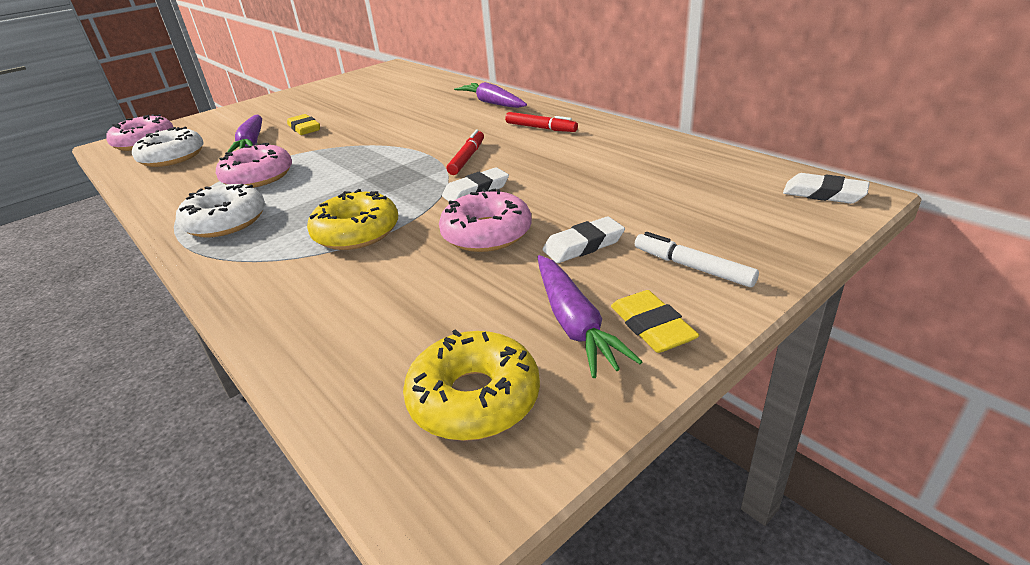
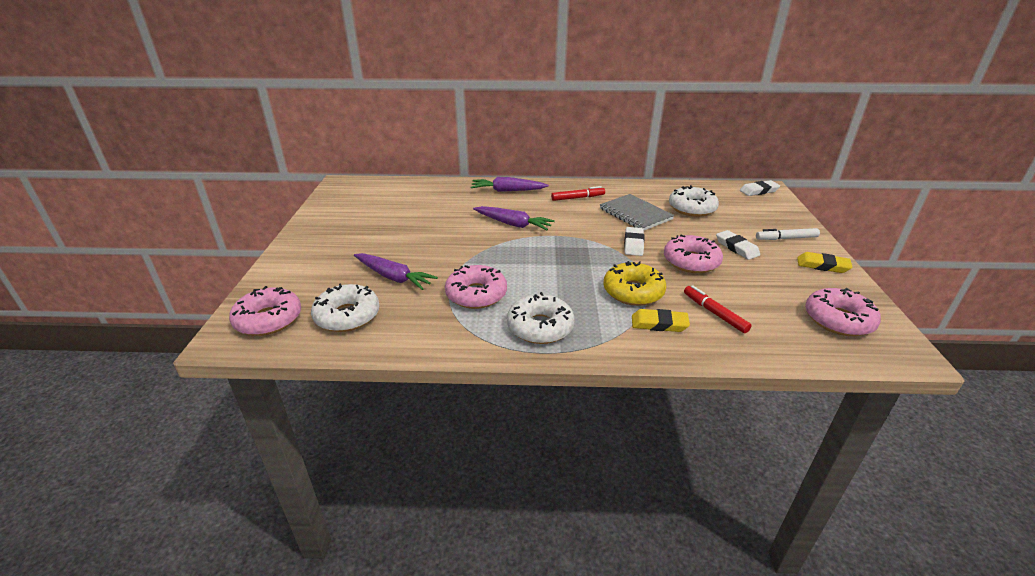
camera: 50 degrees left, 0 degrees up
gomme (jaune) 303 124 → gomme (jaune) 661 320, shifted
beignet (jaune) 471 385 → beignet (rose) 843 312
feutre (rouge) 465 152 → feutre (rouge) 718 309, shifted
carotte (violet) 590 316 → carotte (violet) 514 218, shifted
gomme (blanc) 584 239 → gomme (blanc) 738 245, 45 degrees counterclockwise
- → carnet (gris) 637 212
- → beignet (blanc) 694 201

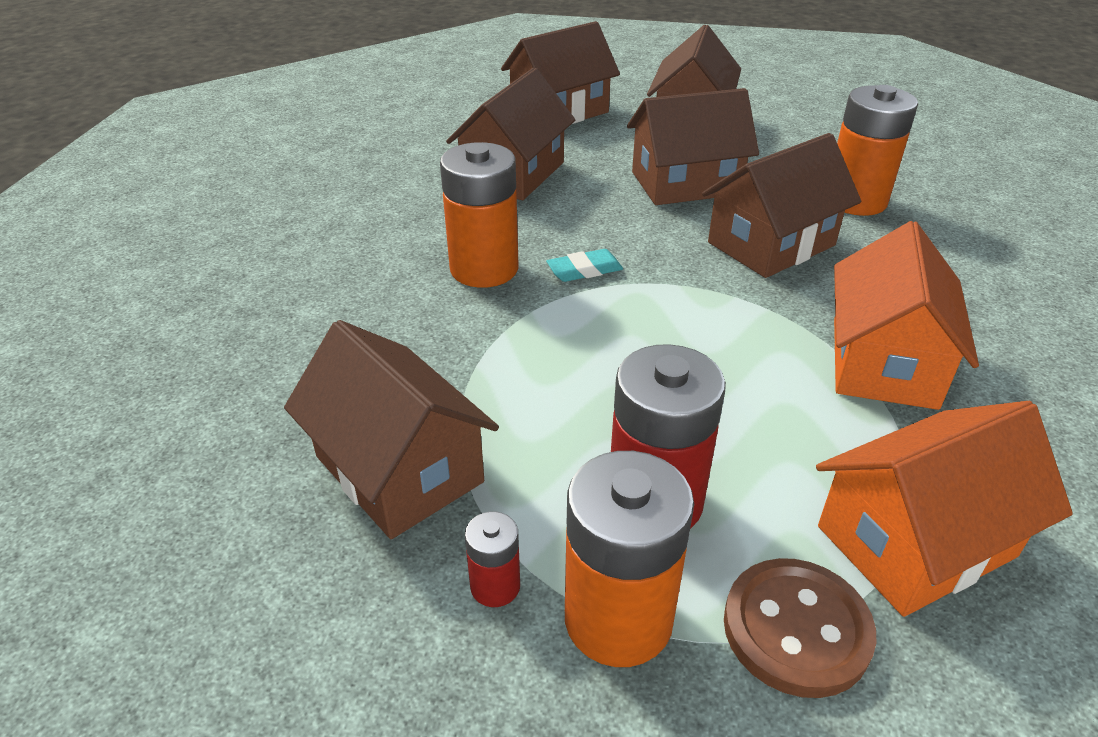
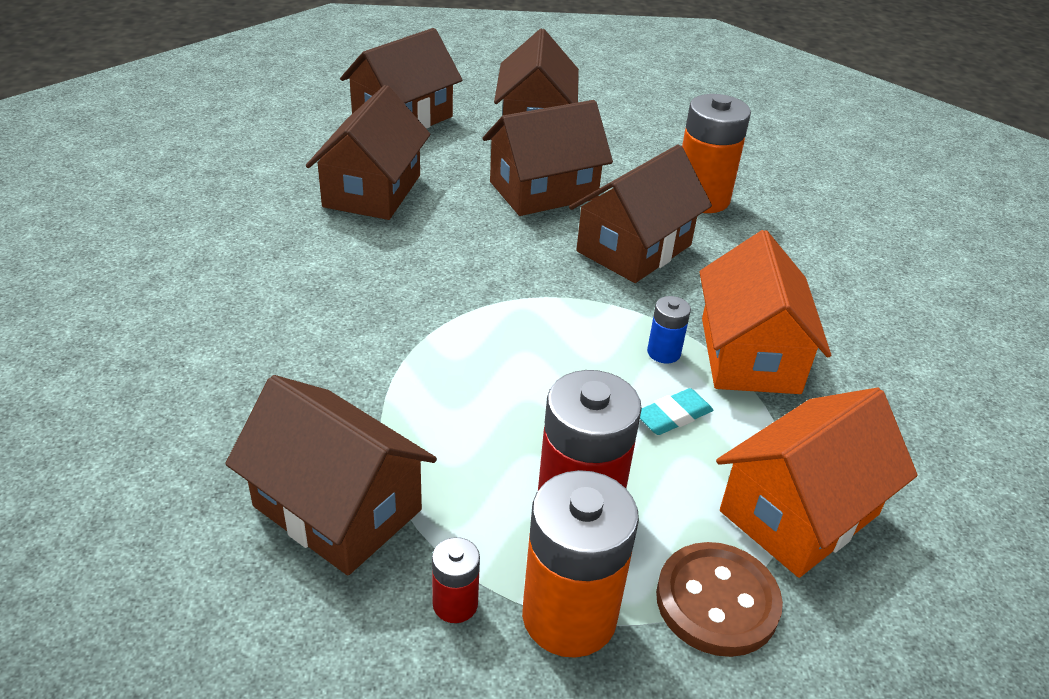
camera: 15 degrees left, 0 degrees up
pile (orange) 479 215 → -
gomme (turquoise) 584 265 → gomme (turquoise) 676 411, shifted
- → pile (bleu) 669 329

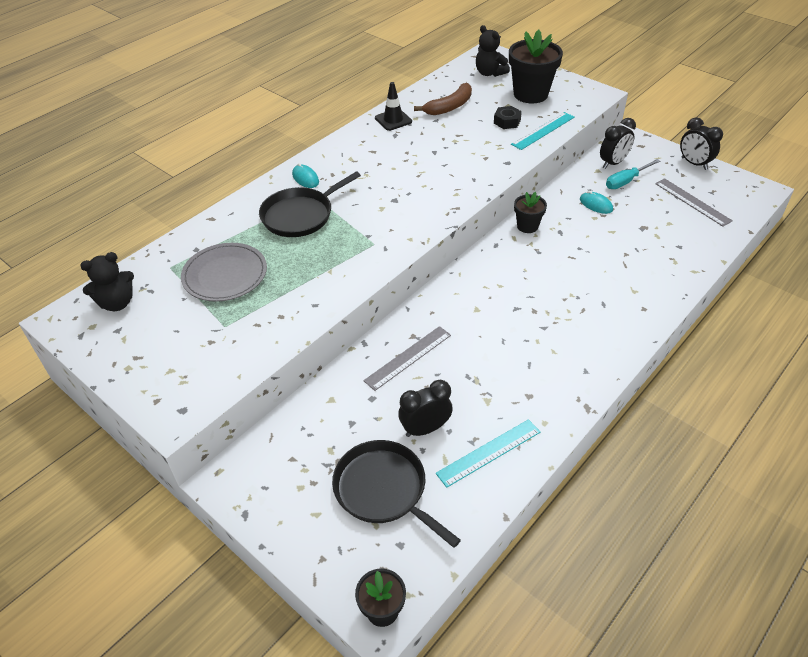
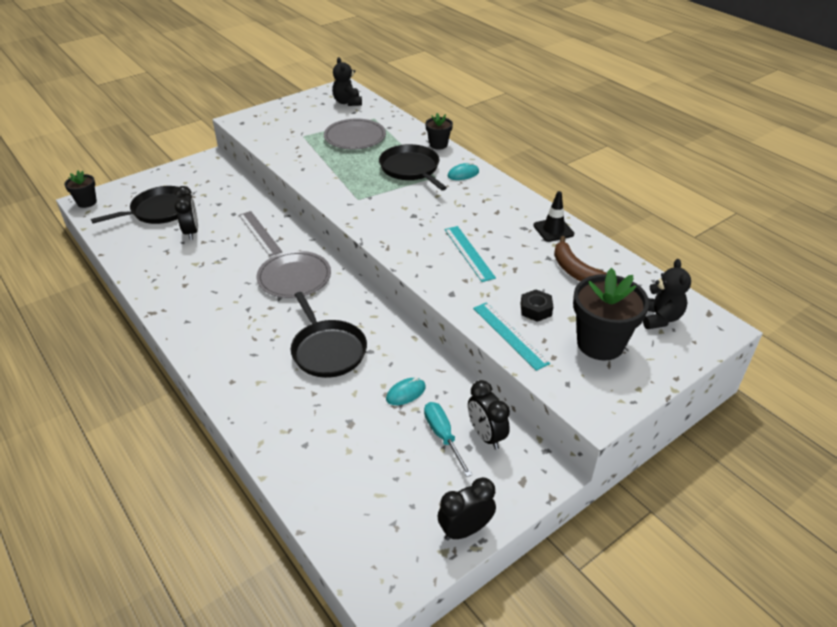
camera: 100 degrees right, 5 degrees down
règle (turquoise) 488 453 → règle (turquoise) 470 254, shifted
ours en peluche (noir) 493 51 → ours en peluche (noir) 667 294, 120 degrees clockwise
pot de fleurs (noir) 530 212 → pot de fleurs (noir) 439 131, shifted
règle (gris) 694 202 → -
- → assiette (gris) 294 274
- → poêle (noir) 329 335

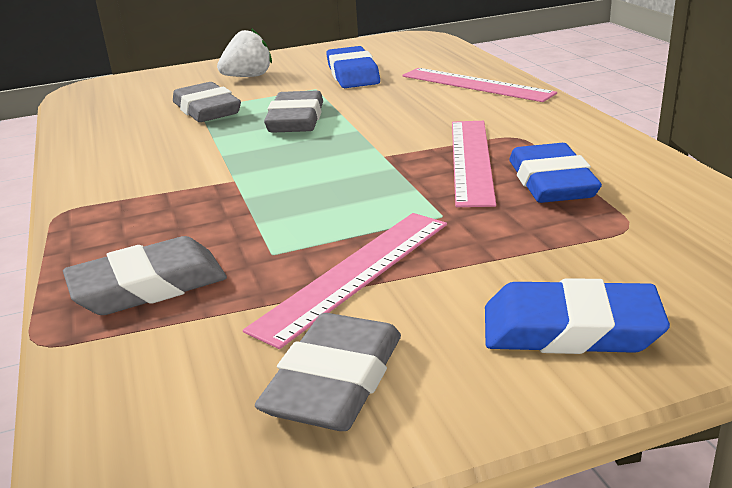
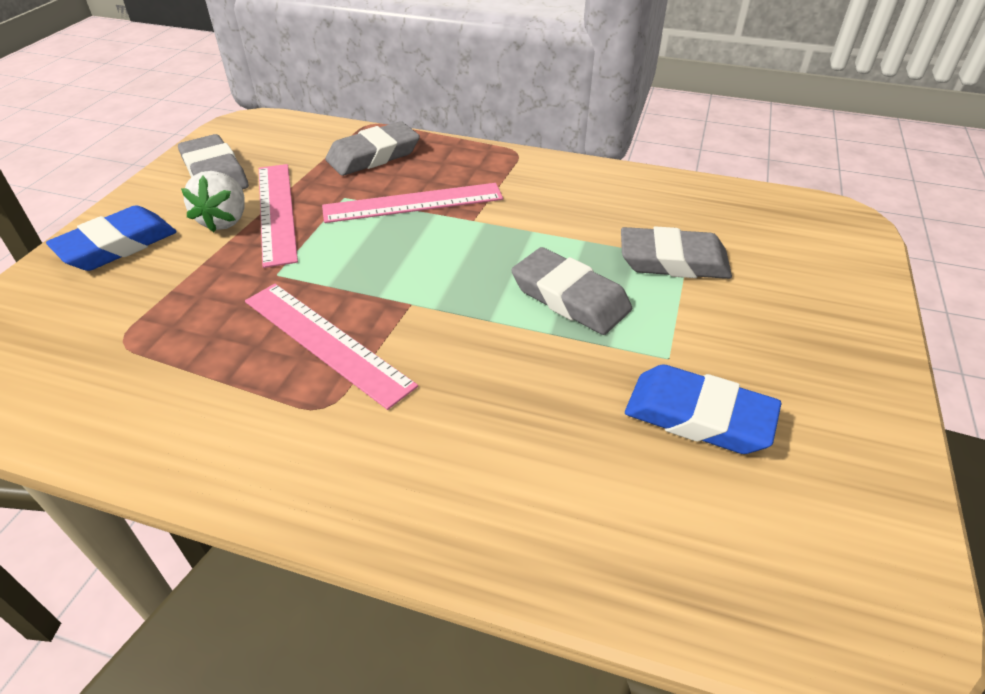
camera: 125 degrees right, 15 degrees up
gomme (gris) 145 275 → gomme (gris) 372 148, 45 degrees clockwise
fraise (blanc) 244 52 → fraise (blanc) 213 201, shifted
règle (rose) 479 85 → règle (rose) 412 203, shifted
gomme (bleu) 555 173 → -

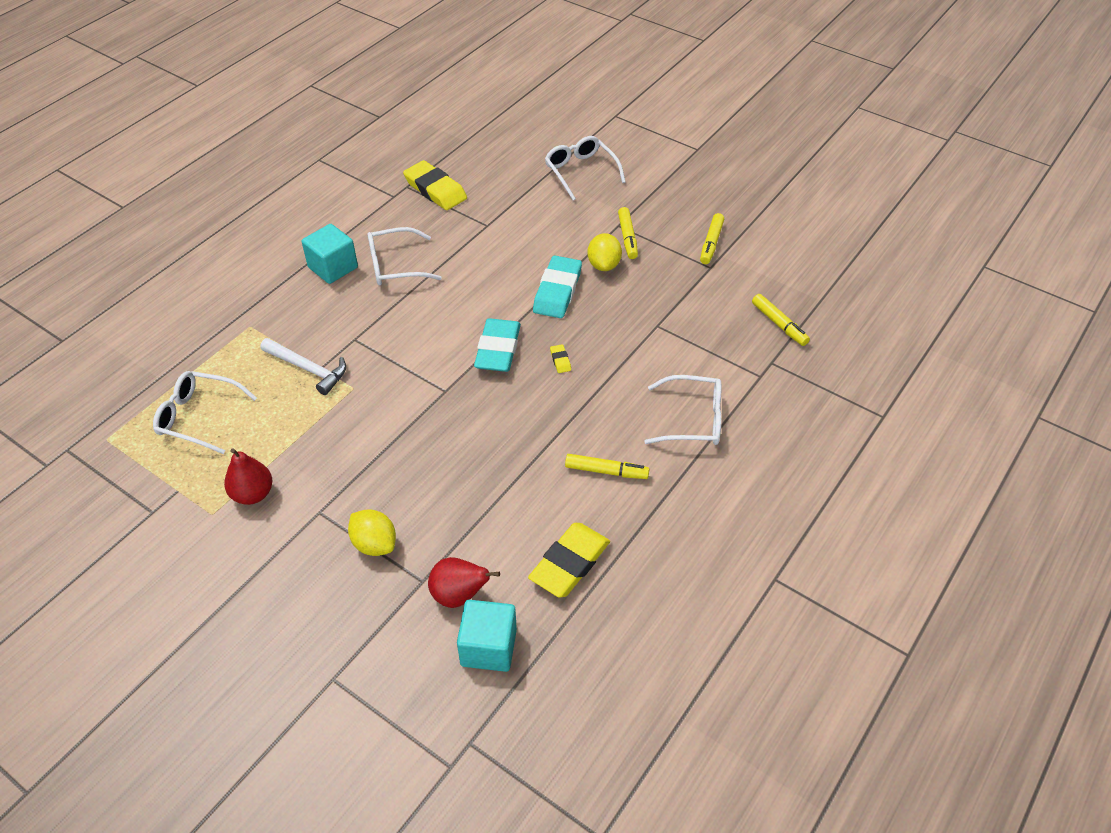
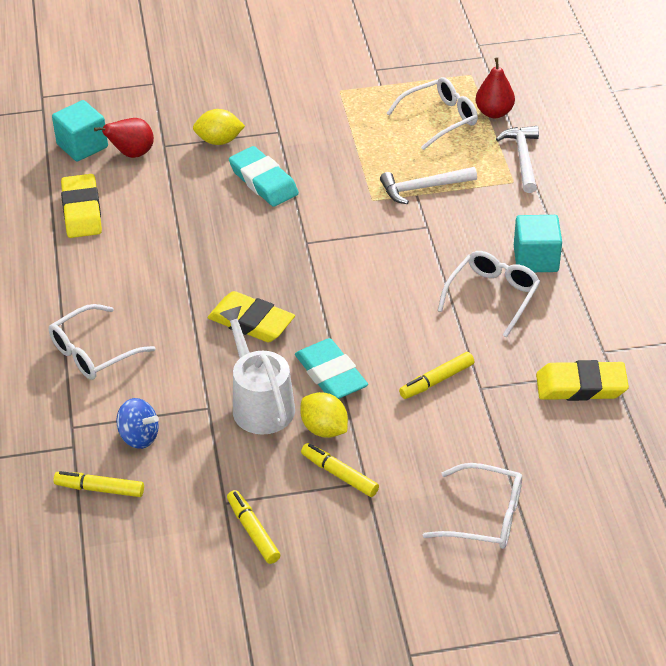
camera: 135 degrees right, 5 degrees down
poire (rouge) 248 476 → poire (rouge) 495 87, shifted
gomme (turquoise) 497 345 → gomme (turquoise) 264 176, shifted
gomme (jaune) 560 358 → gomme (jaune) 251 316, x2.41
feutre (jaune) 607 466 → feutre (jaune) 436 375, shifted
- → toupie (bleu) 137 423
- → arrosoir (blanc) 257 370
- → marteau (blanc) 517 159

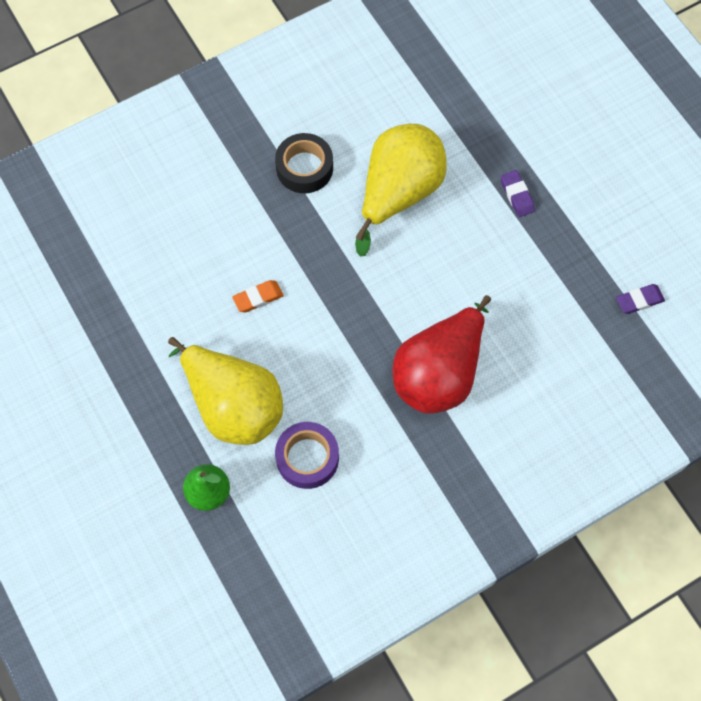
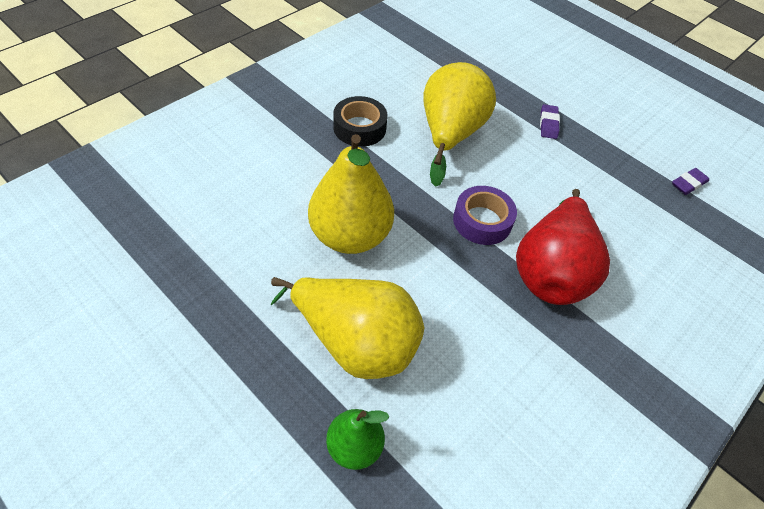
camera: 20 degrees left, 15 degrees down
gomme (orange) 258 296 → poire (jaune) 351 194
ruban adhésif (violet) 307 455 → ruban adhésif (violet) 485 215, shifted
gomme (violet) 518 193 → gomme (violet) 550 121, 45 degrees clockwise

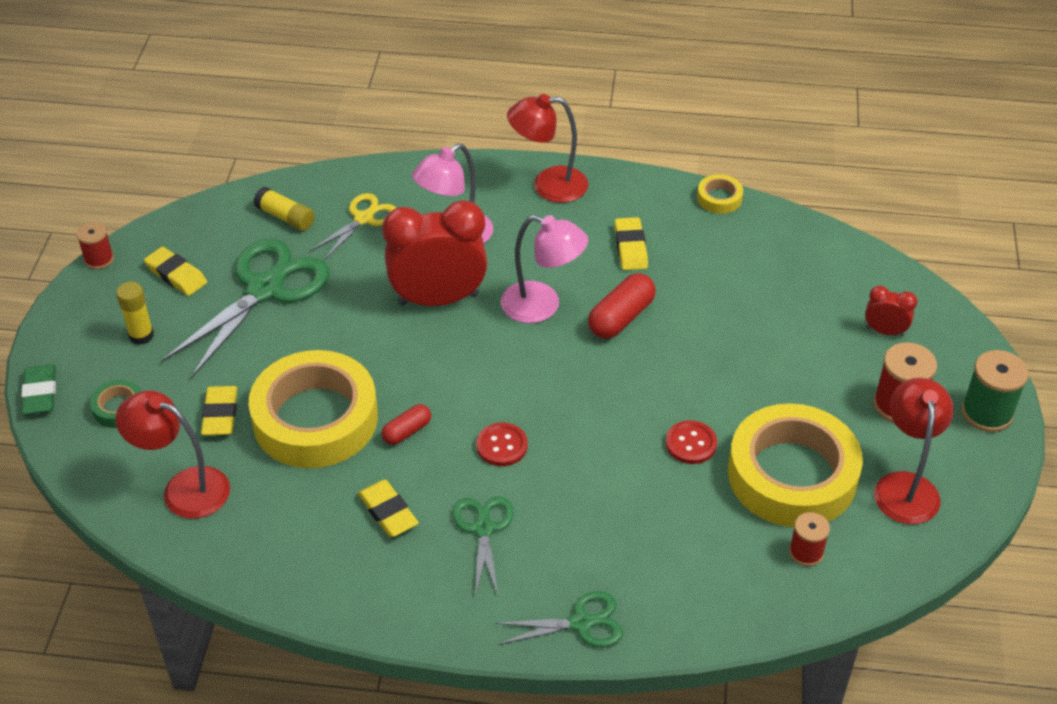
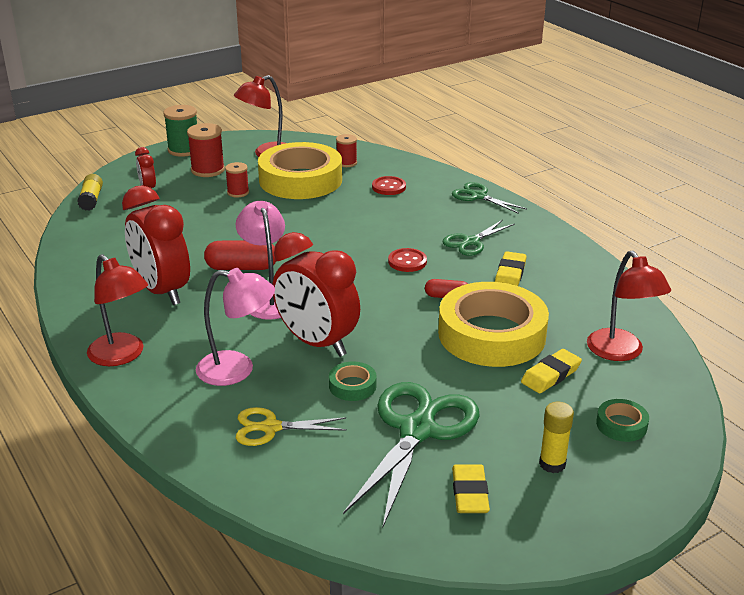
camera: 130 degrees left, 15 degrees down
gomme (vert) 38 389 → -
bobine (rouge) 95 245 → bobine (rouge) 237 179, shifted
ciseaux (vert) 246 308 → ciseaux (vert) 411 454, 120 degrees clockwise
bâton de colle (jaune) 284 209 → bâton de colle (jaune) 90 192, shifted
gomme (jaune) 631 243 → réveil (rouge) 156 245
bouton (rouge) 691 442 → bouton (rouge) 389 185, shifted
ruban adhésif (jaune) 720 194 → -
- → ruban adhésif (vert) 353 381

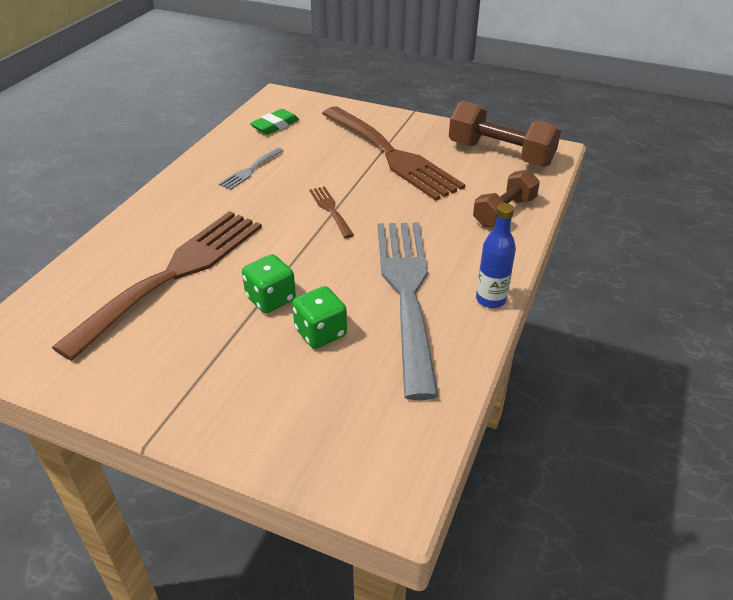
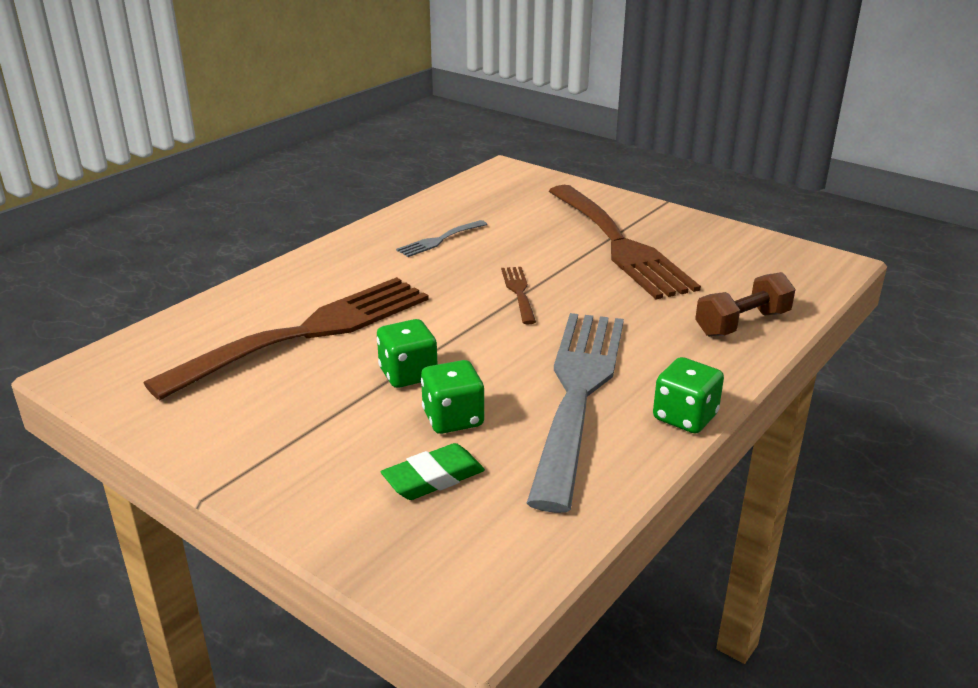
camera: 15 degrees right, 10 degrees down
gomme (vert) 274 121 → gomme (vert) 433 471, shifted
haltère (marron) 505 134 → -
bouteille (bleu) 496 255 → dé (vert) 688 395

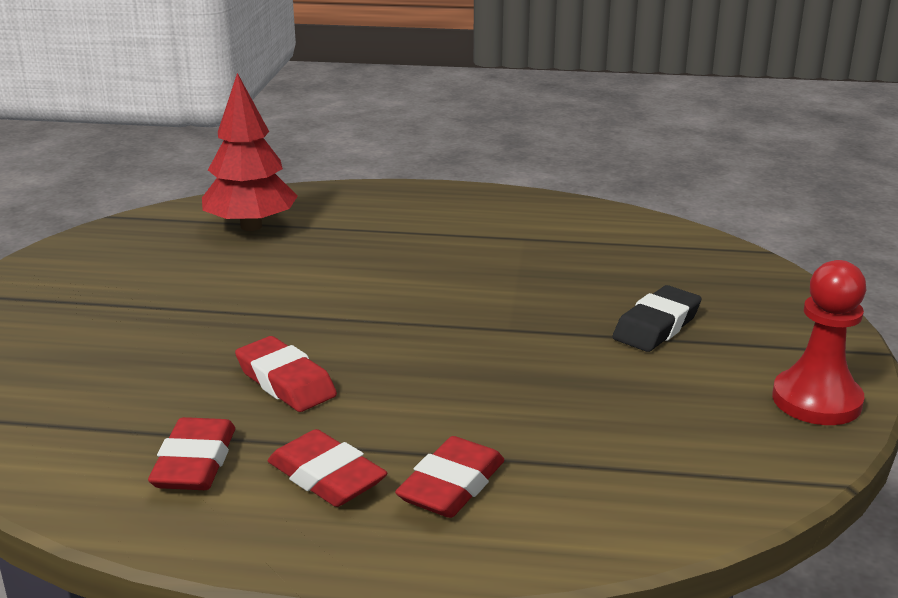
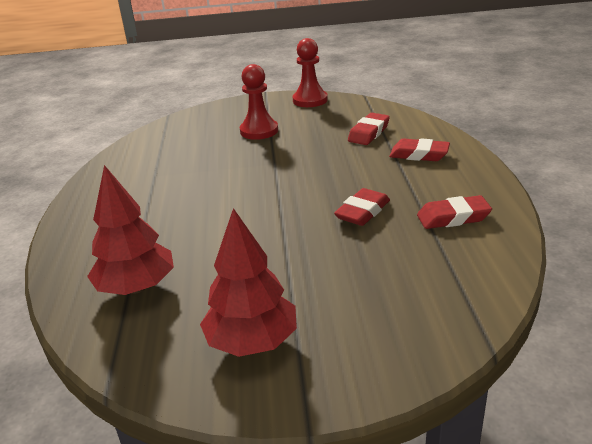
camera: 100 degrees left, 5 degrees up
gomme (rouge) 327 468 → gomme (rouge) 369 129, shifted
gomme (noir) 657 318 → pion (rouge) 259 102
- → arbre (rouge) 248 282

